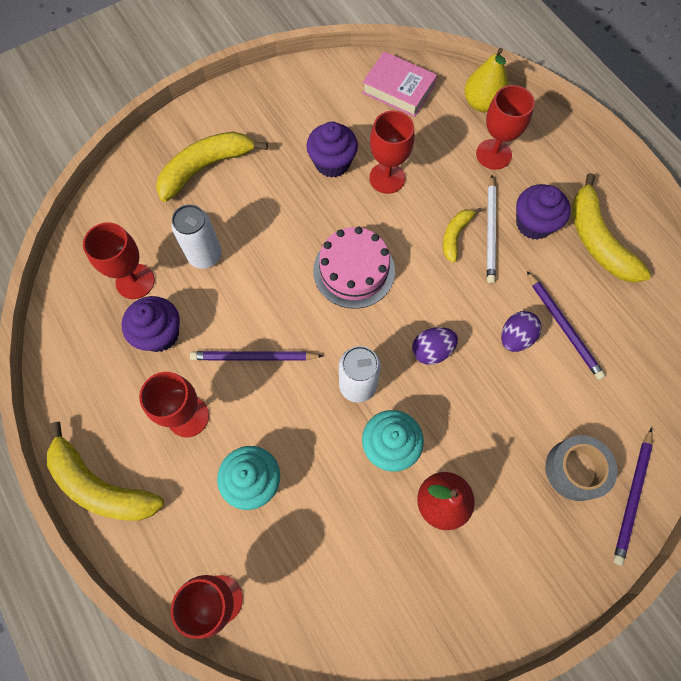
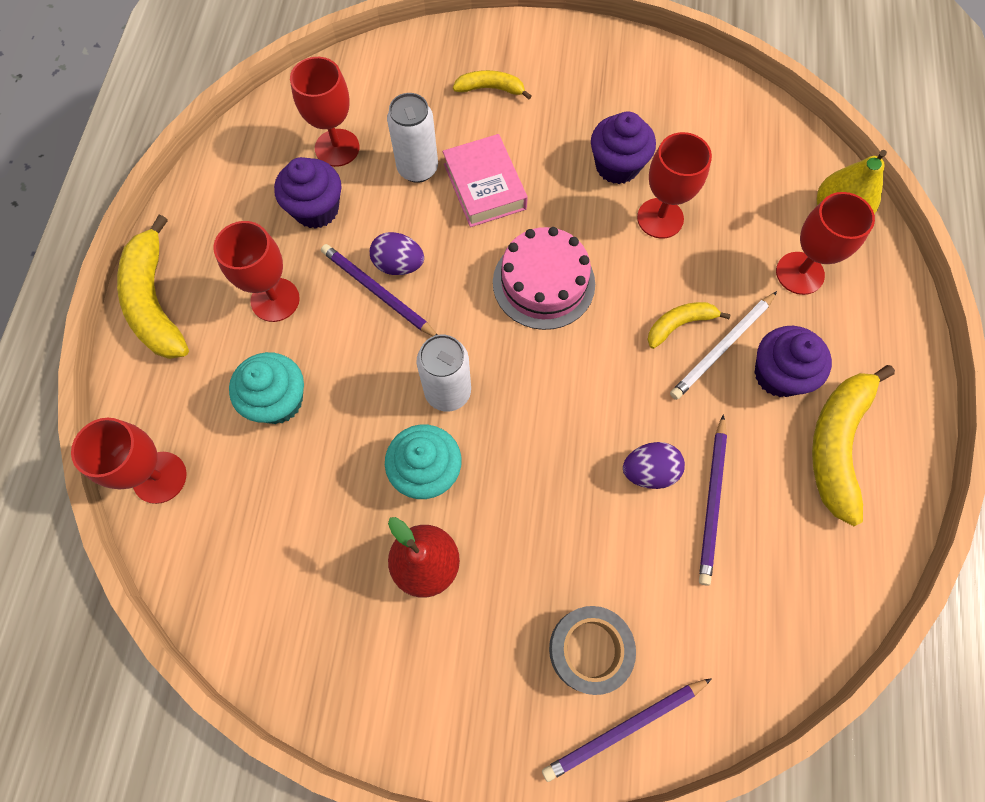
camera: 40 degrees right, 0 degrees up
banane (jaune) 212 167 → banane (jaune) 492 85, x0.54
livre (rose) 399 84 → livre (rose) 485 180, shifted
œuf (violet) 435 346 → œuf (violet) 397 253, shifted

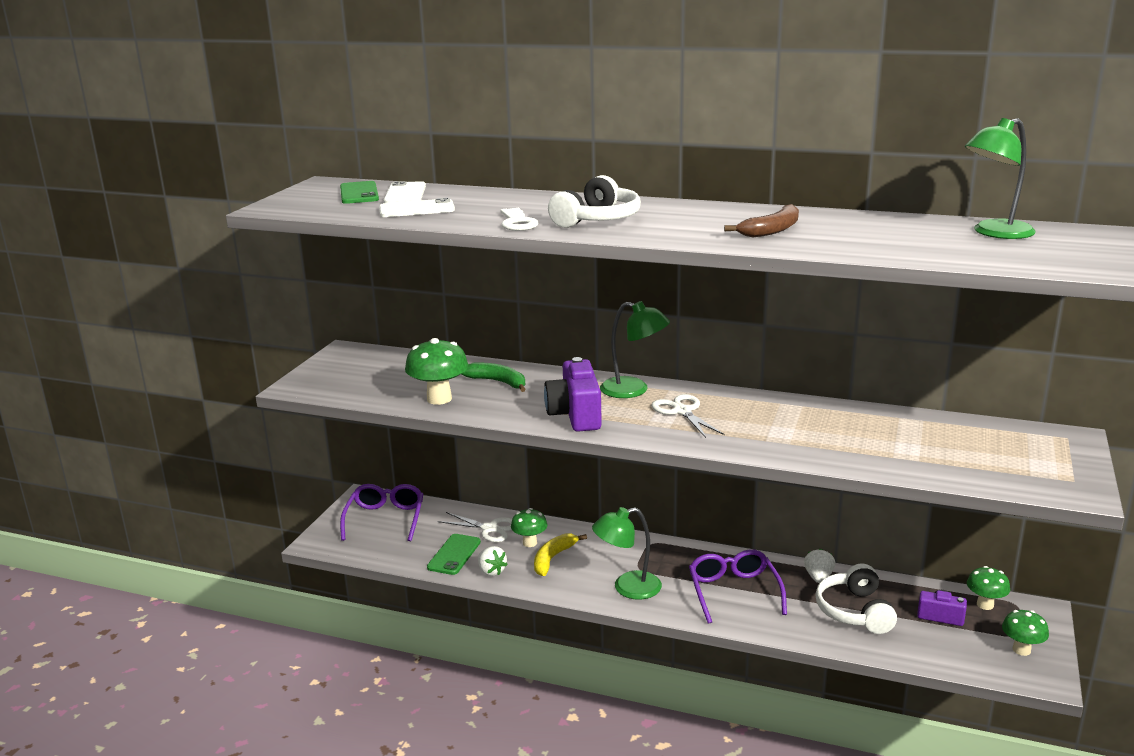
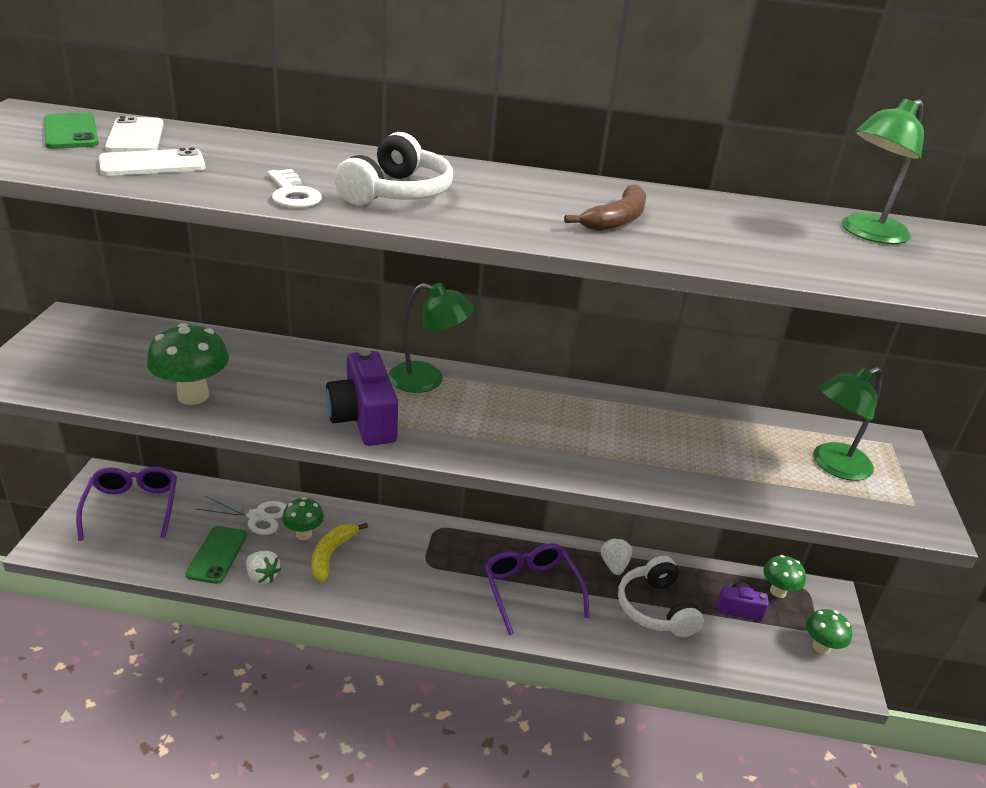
camera: 15 degrees left, 10 degrees up
banane (vert) 493 377 → -
lampe (vert) 627 553 → lampe (vert) 847 424, shifted
ciseaux (blanc) 687 416 → -

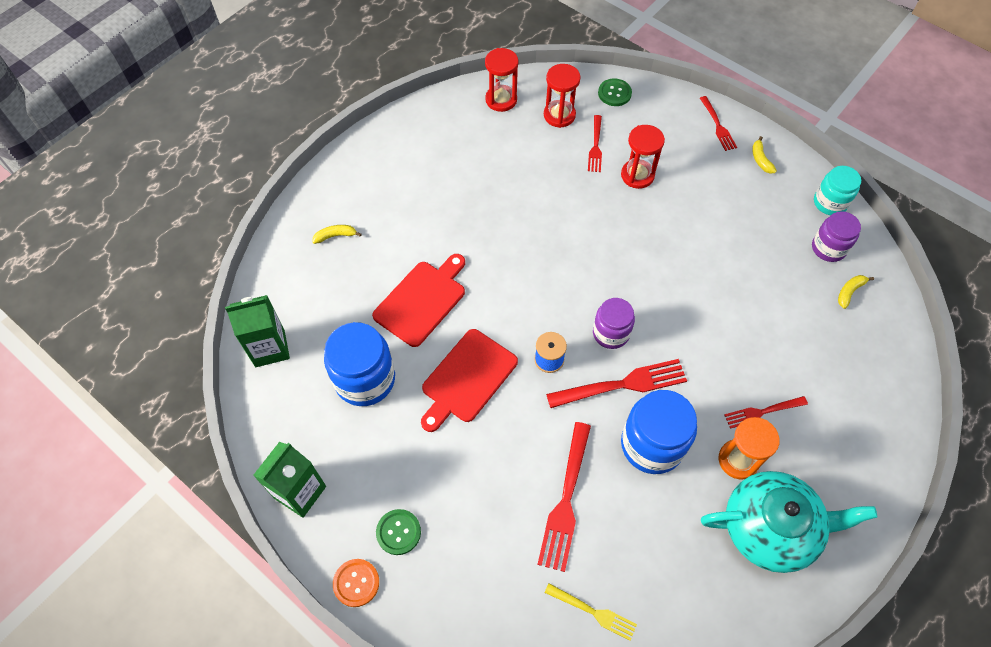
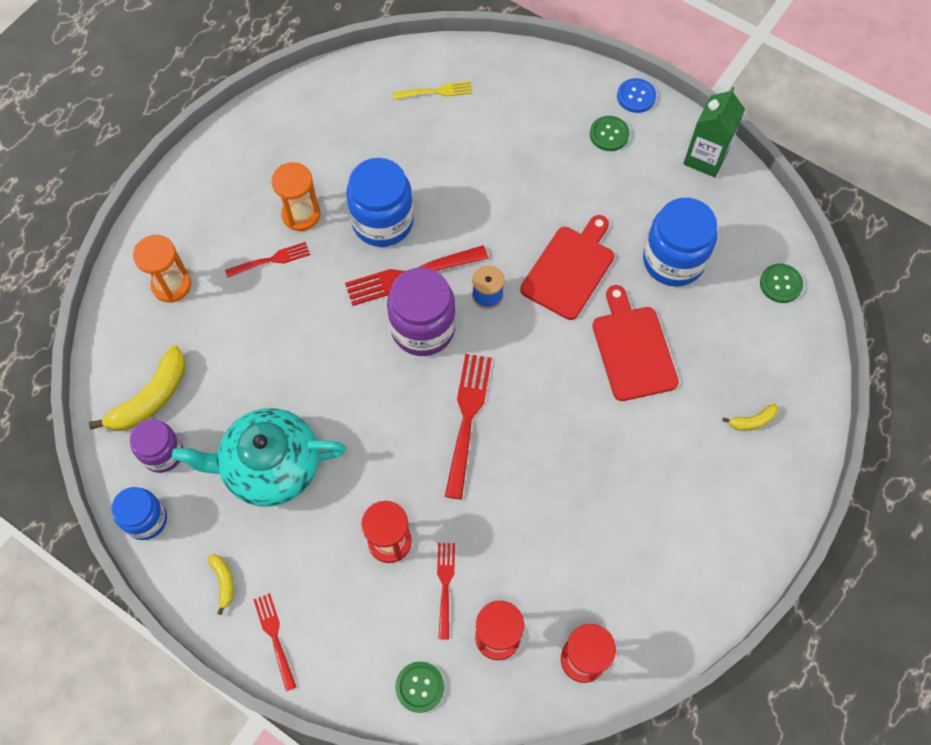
camera: 175 degrees right, 5 degrees up
brique de lait (vert) 257 331 → bouton (vert) 781 283
bouton (orange) 356 583 → bouton (bleu) 636 95
planche à découper (rouge) 418 300 → planche à découper (rouge) 635 343, 135 degrees clockwise
fourchette (rouge) 564 497 → fourchette (rouge) 468 427, shifted
fourchette (jaune) 591 612 → fourchette (jaune) 432 90, 150 degrees clockwise
bocal (violet) 614 323 → bocal (violet) 421 312, x1.60
théière (turquoise) 789 522 → théière (turquoise) 259 457, shifted
bocal (turquoise) 837 190 → bocal (bleu) 139 513
banane (jaune) 856 292 → banane (jaune) 137 388, x2.02
- → sablier (orange) 162 269

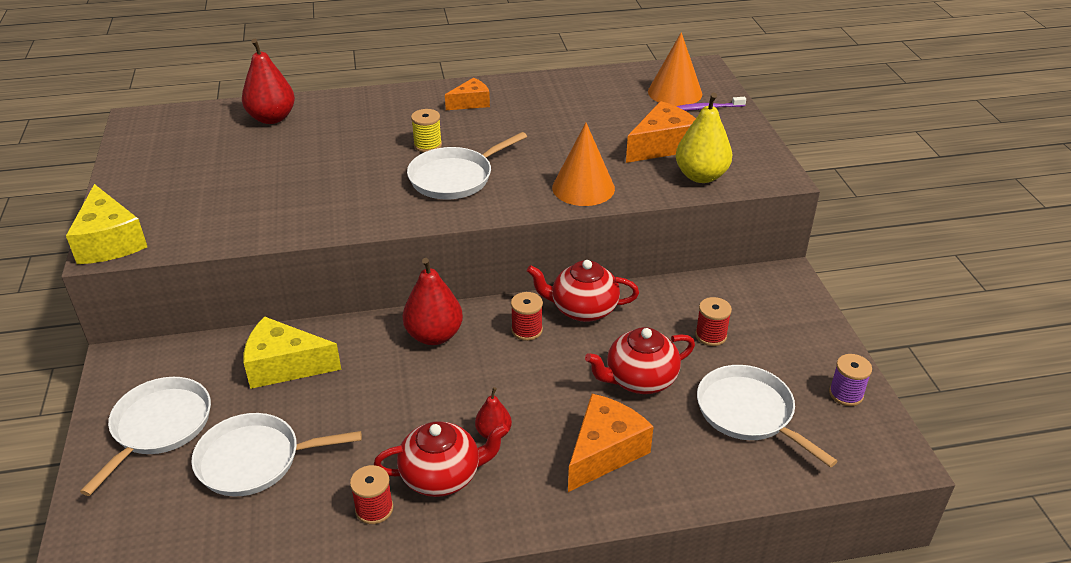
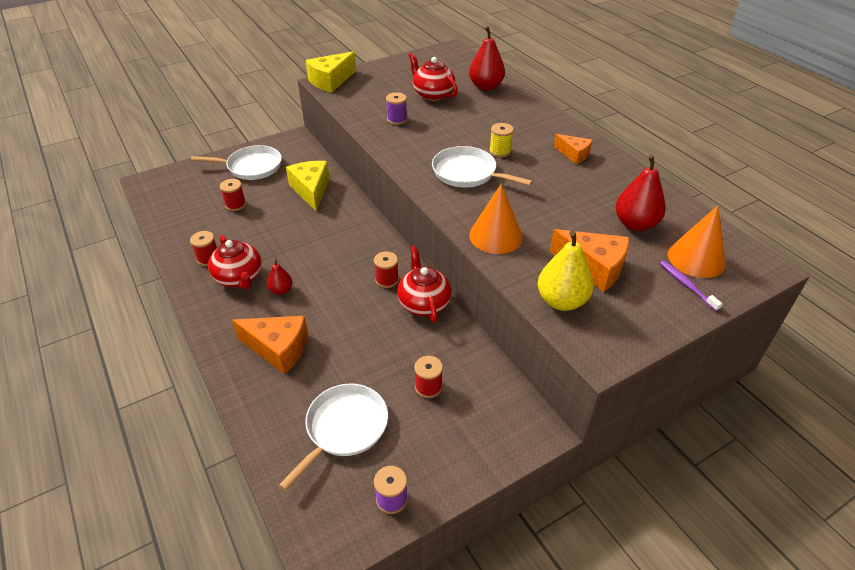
camera: 70 degrees right, 5 degrees up
poêle (blanc) 277 455 → bobine (rouge) 233 195
poire (rouge) 432 301 → poire (rouge) 641 193, shifted
théière (rouge) 640 360 → théière (rouge) 433 76, shifted
- → bobine (violet) 396 108

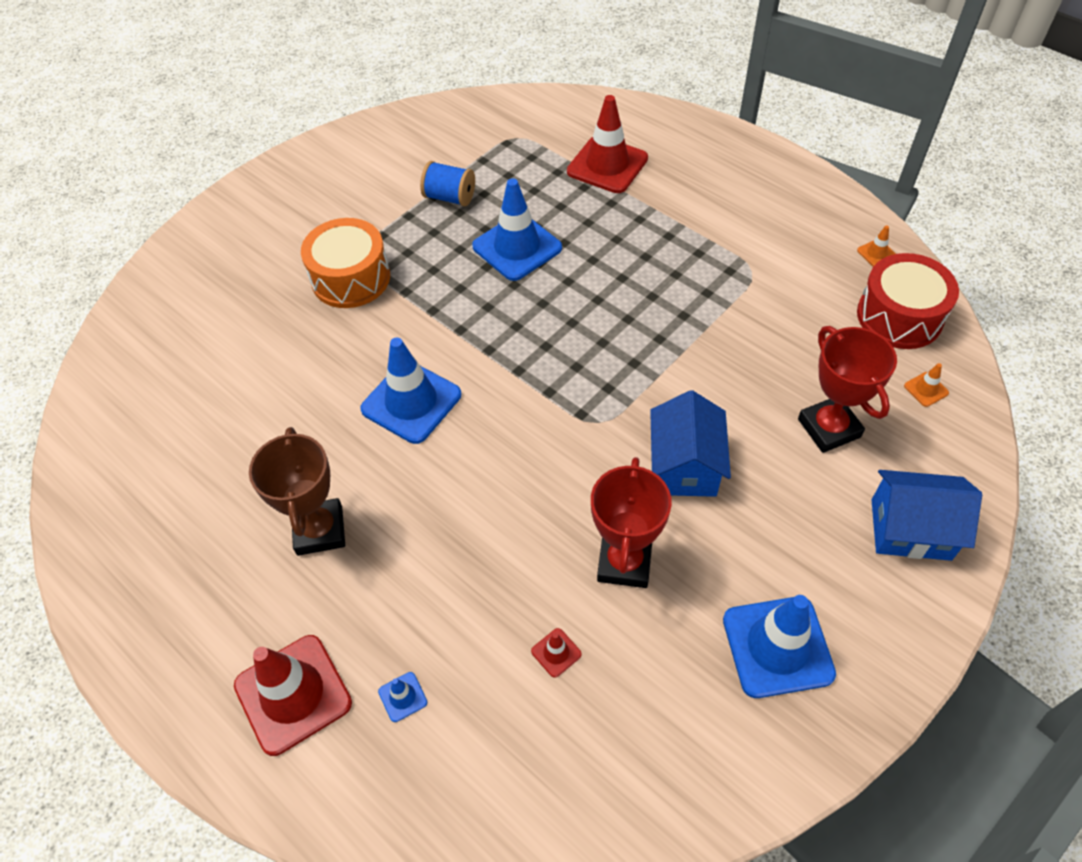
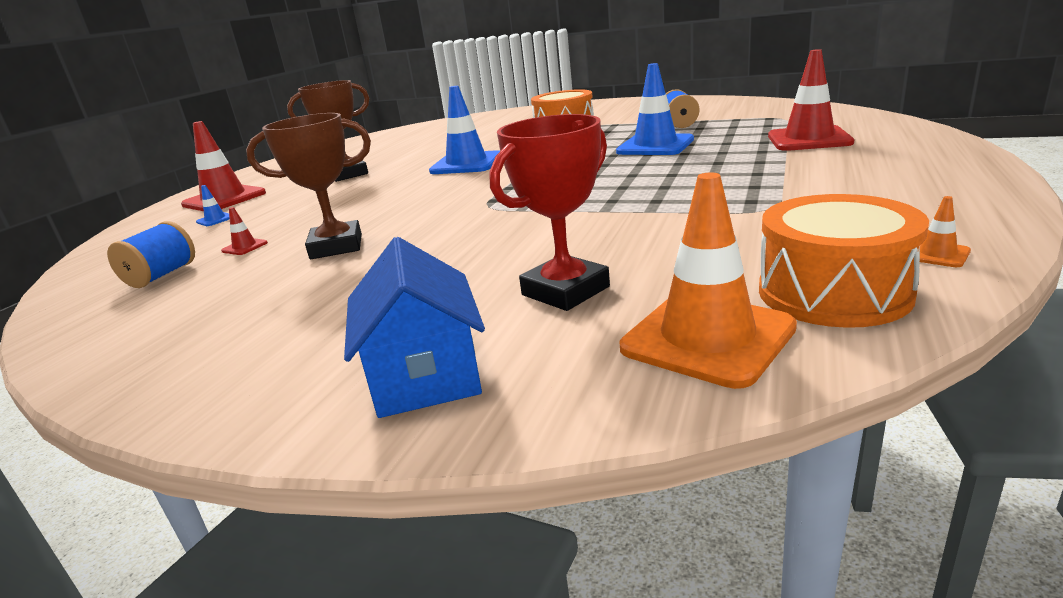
camera: 70 degrees right, 30 degrees down
trophée (rouge) 631 522 → trophée (marron) 308 186
maison (bleu) 690 443 → -
cône de chantier (bleu) 779 646 → -
tambour (rouge) 908 301 → tambour (orange) 844 261
cône de chantier (orange) 926 385 → cône de chantier (orange) 708 280, x2.39
- → bobine (bleu) 151 254

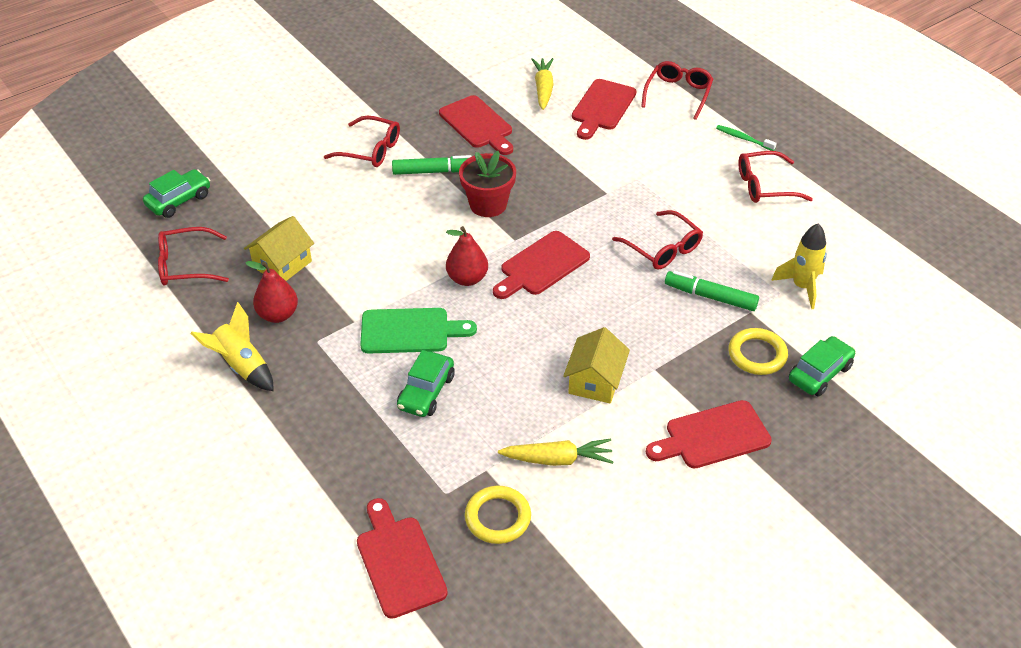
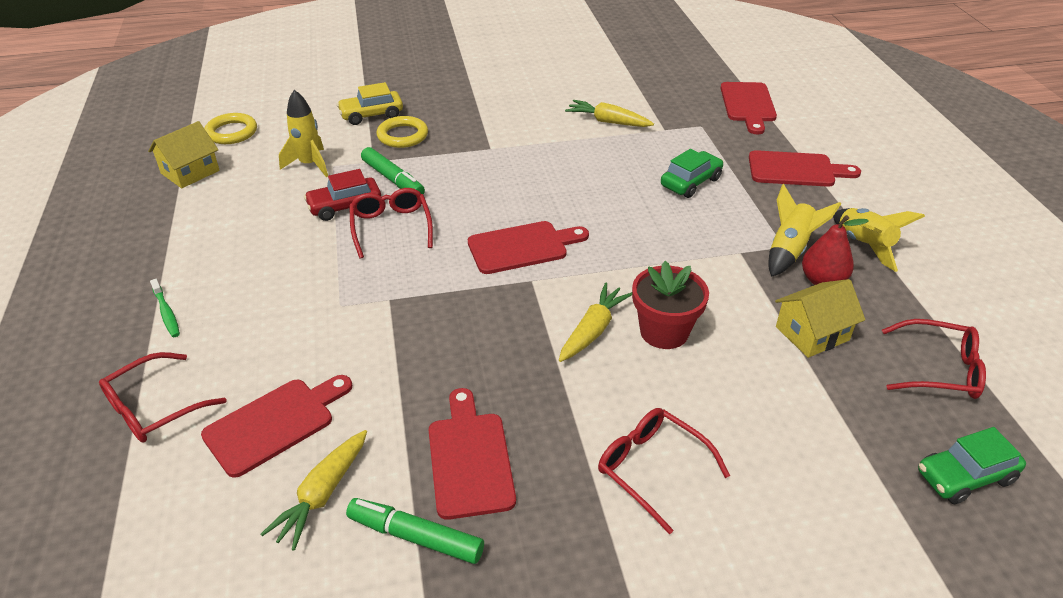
camera: 155 degrees left, 5 degrees down
planche à découper (vert) 418 331 → -
feutre (vert) 432 165 → feutre (vert) 415 531, shifted
poire (rouge) 467 256 → -
pot de fleurs (rouge) 487 184 → pot de fleurs (rouge) 670 305, shifted
anneau (jaune) 498 515 → anneau (jaune) 230 128, shifted
maison (jaune) 596 365 → maison (jaune) 184 154, shifted
planche à découper (rouge) 709 434 → planche à découper (rouge) 805 168, shifted
lunettes (rouge) 775 177 → -
voiture (vert) 822 366 → voiture (jaune) 370 103
- → voiture (rouge) 342 195
- → carotte (jaune) 595 322
- → fusée (jaune) 804 230

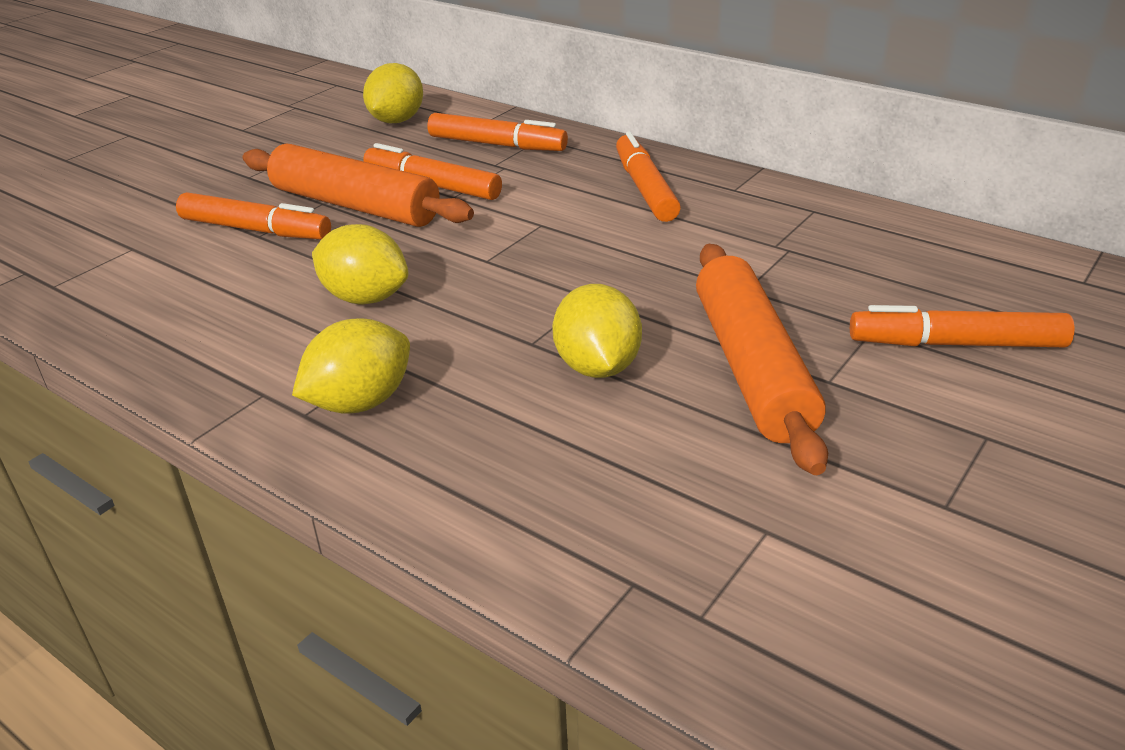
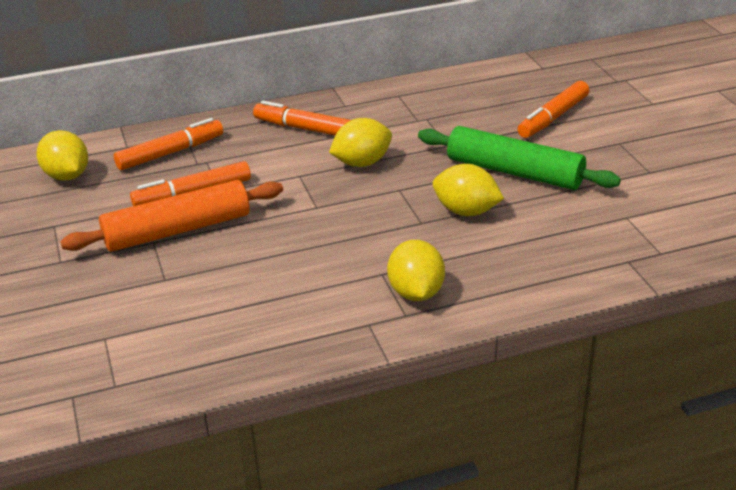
camera: 55 degrees left, 0 degrees up
feutre (orange) 253 216 → -
citron (jaune) 360 264 → citron (jaune) 360 142, shifted
rouleau à pâtisserie (orange) 762 359 → rouleau à pâtisserie (vert) 519 158

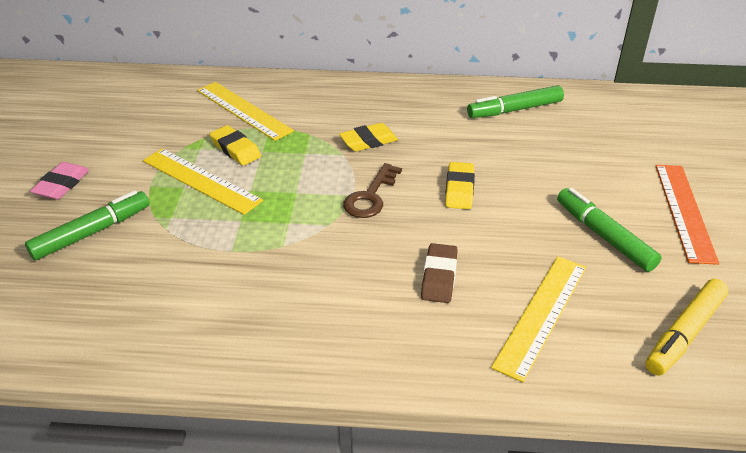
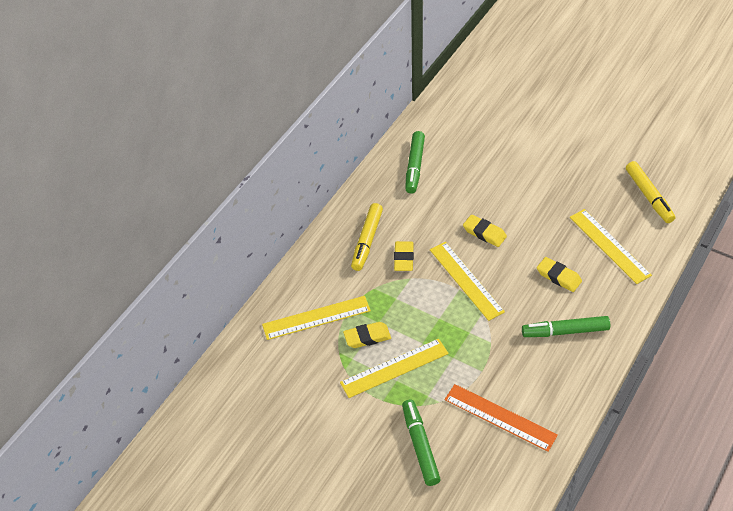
camera: 60 degrees left, 10 degrees up
gomme (rose) 59 180 → -
clé (marron) 372 190 → règle (jaune) 467 281
gomme (marron) 439 273 → gomme (jaune) 559 274
feutre (vert) 609 230 → feutre (vert) 566 326, shifted
règle (orange) 687 215 → règle (orange) 501 417, shifted
- → feutre (jaune) 367 237

